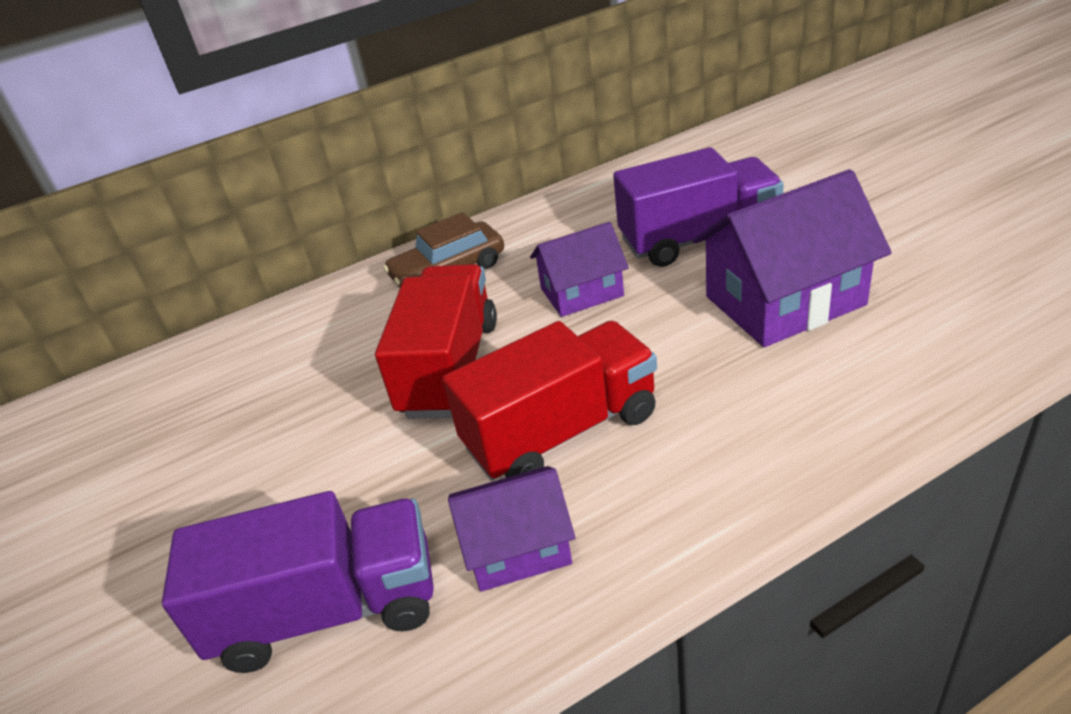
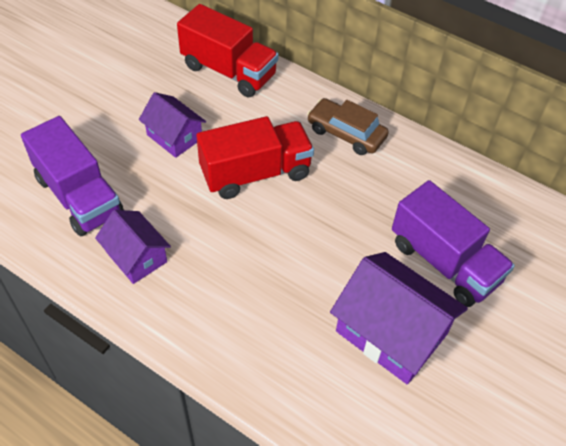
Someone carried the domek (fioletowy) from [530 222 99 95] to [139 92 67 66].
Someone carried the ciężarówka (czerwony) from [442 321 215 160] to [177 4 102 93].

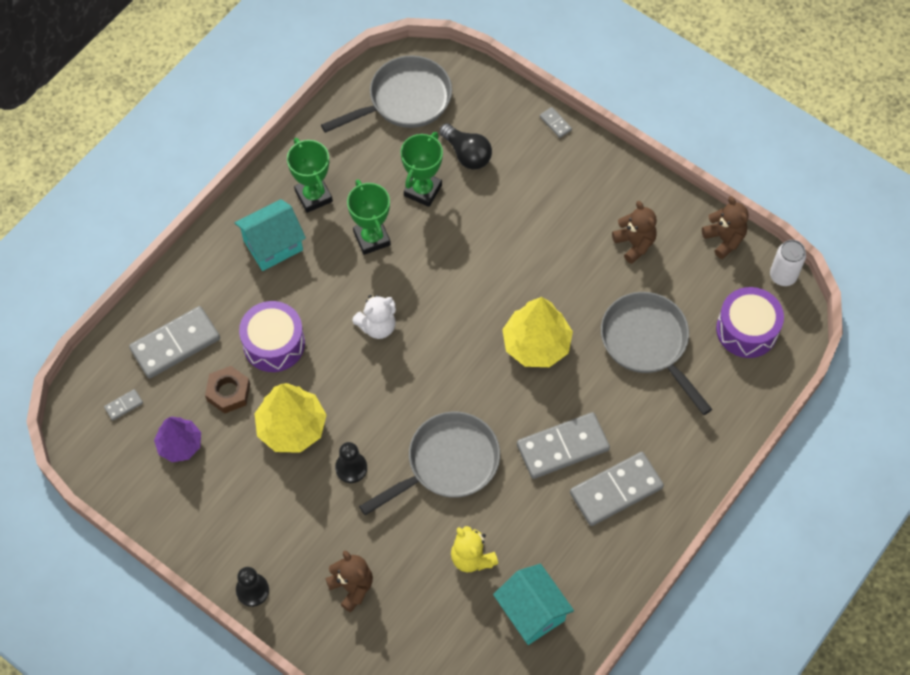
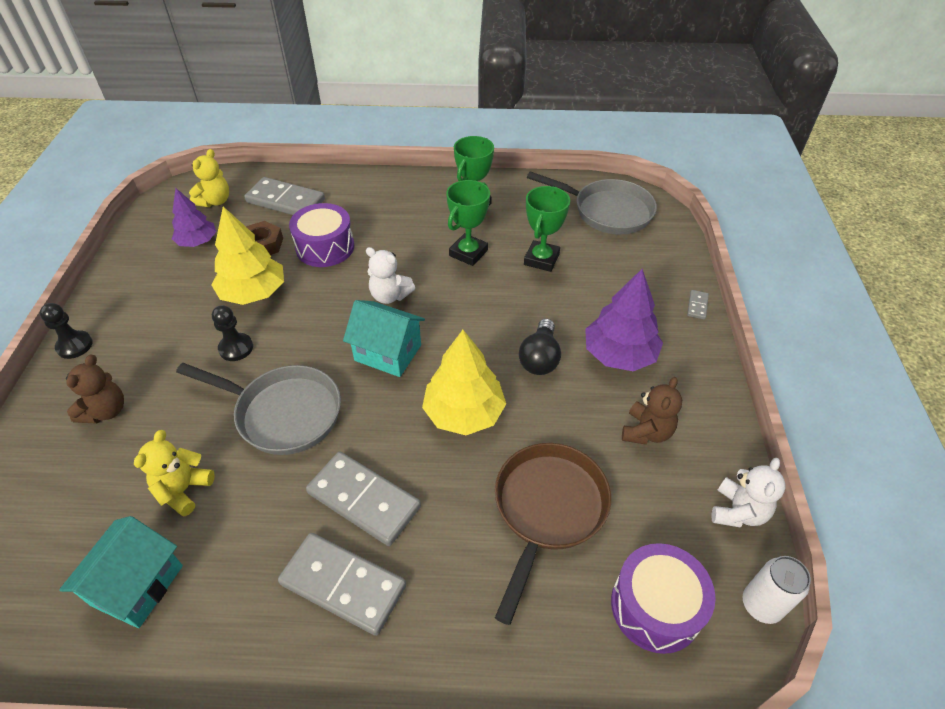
Someone carried the żarówka (czarny) from [439 123 53 47] to [519 319 42 56].
Someone rotated the puchar (zielony) at [401 132 42 75] by 60 degrees counterclockwise.
Someone repainted the miś (brązowy) at [702 196 47 63], which became the miś (biały) at [711 458 74 69].
Someone carried the domek (turkusowy) from [235 199 71 72] to [343 300 82 77].
Someone repainted the patelnia (szary) at [601 292 111 123], which became the patelnia (brązowy) at [495 443 116 182].
Someone swapped the kostka domina (szary) at [104 389 39 32] for the miś (żółty) at [189 149 40 58].
Someone put down the drzewko (fioletowy) at [585 269 78 102].

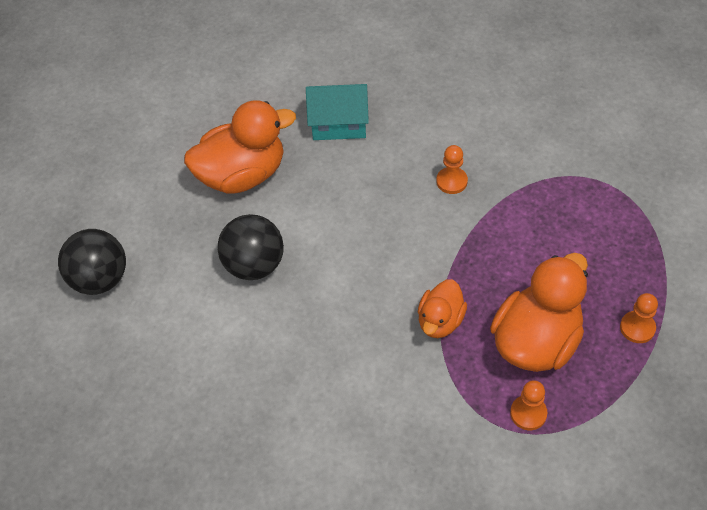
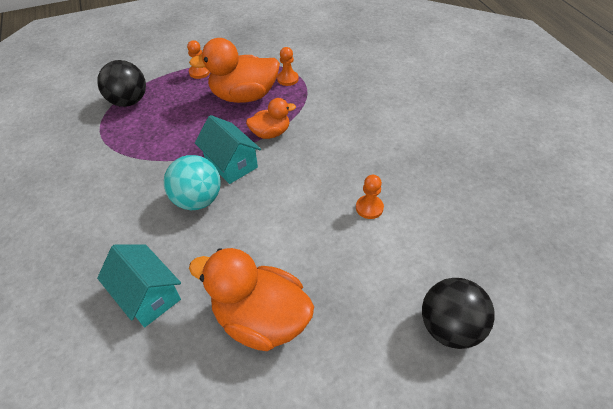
Someone carried the pionek (pomarańczowy) from [436 145 32 49] to [356 175 28 44].
Someone carried the piłka (czarny) from [218 214 66 66] to [97 60 49 47].
Someone put down the domek (turkusowy) at [195 115 66 69].
Someone put down the piłka (turkusowy) at [164 155 57 55].

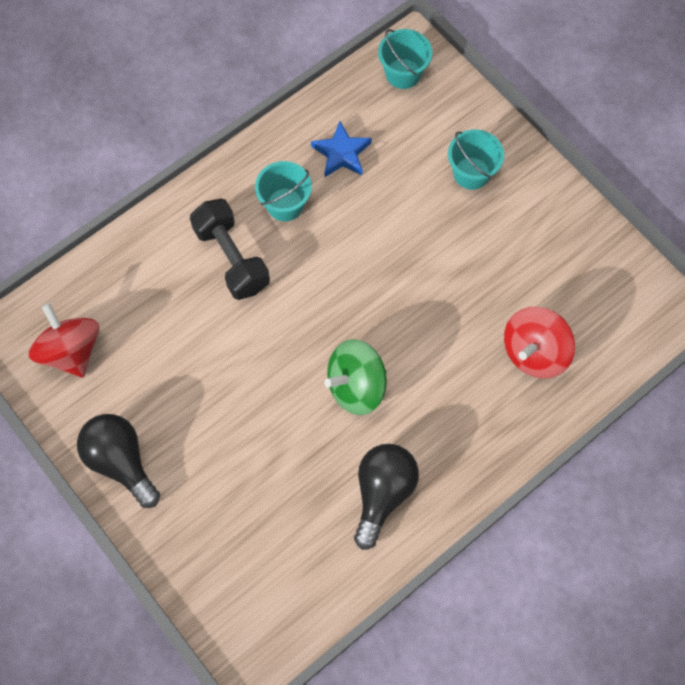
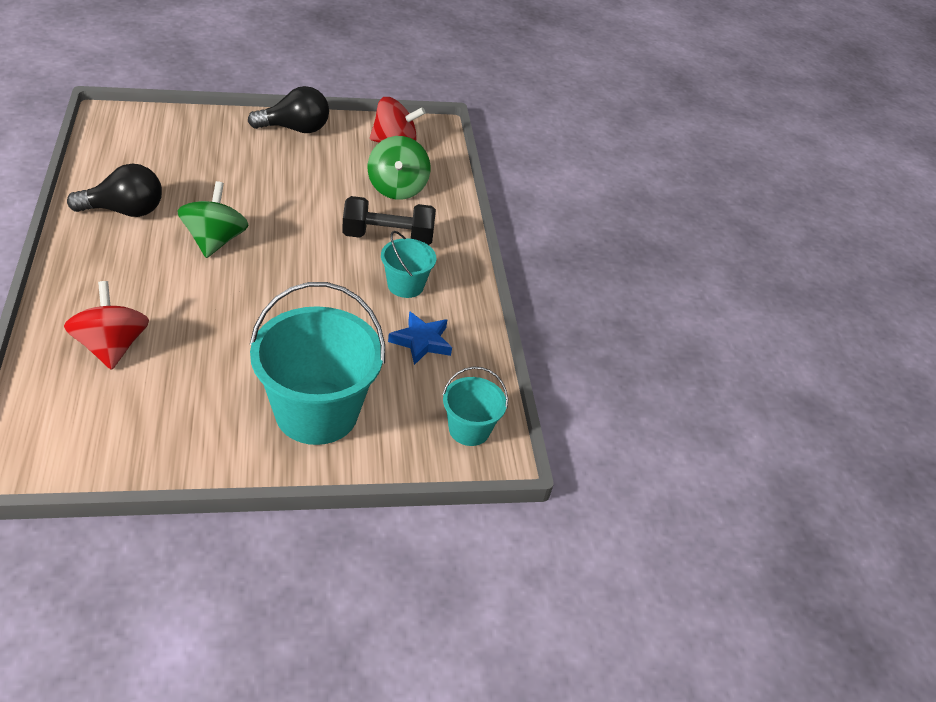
Someone scaled the wiadro (turkusowy) at [448 129 56 61] by 1.96.
Someone rotated the żarówka (czarny) at [354 444 65 106] by 60 degrees counterclockwise.
Someone put down the bączek (zielony) at [368 136 62 64].

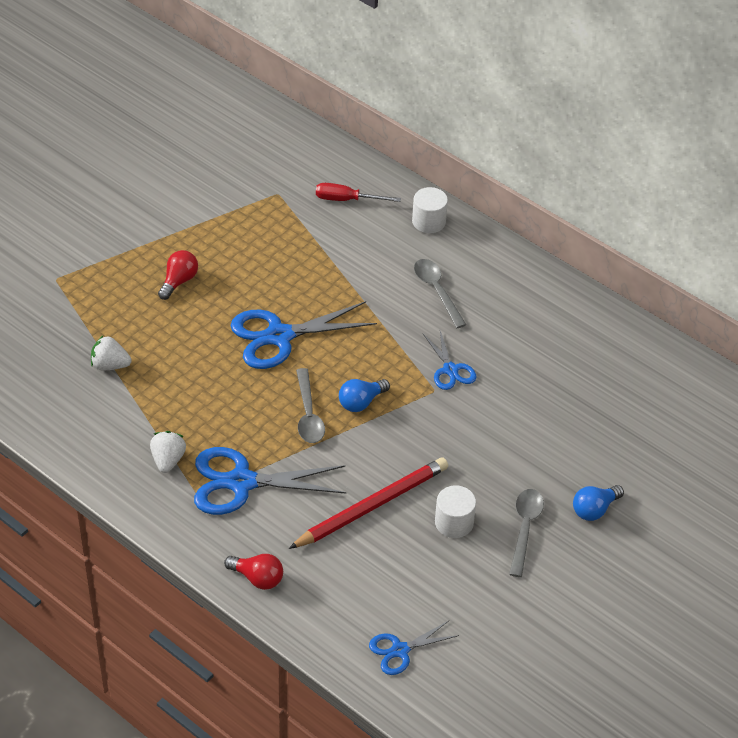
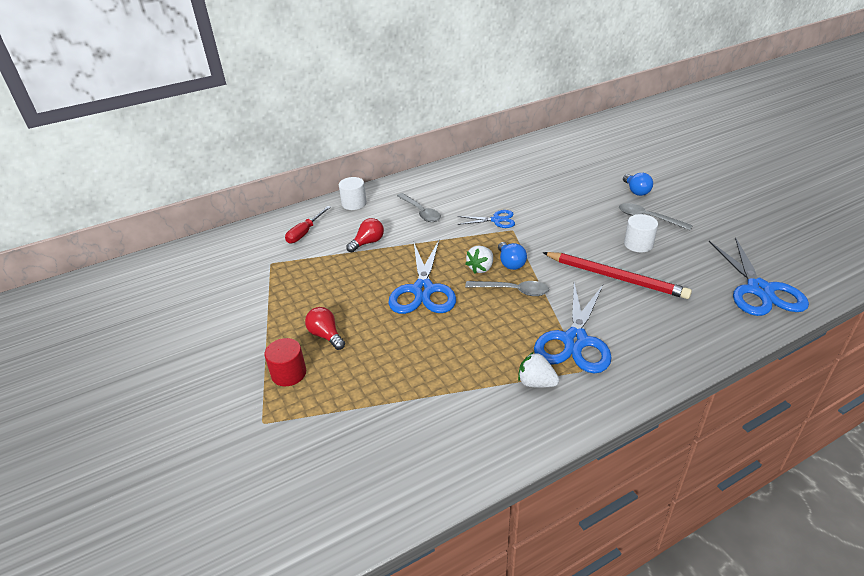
Someone rotated the łyżka (szary) at [414 259 52 69] by 120 degrees counterclockwise.
Someone carried the truskawka (biały) from [91 336 40 34] to [465 246 28 27].
Someone rotated the ołówek (czerwony) at [289 458 159 91] by 135 degrees clockwise.
Someone carried the żarówka (czerwony) from [224 554 59 36] to [346 218 38 34].
Someone scaled the nożyczki (niebieski) at [369 620 90 55] by 1.83.
Someone put down the walec (czerwony) at [264 338 42 48].

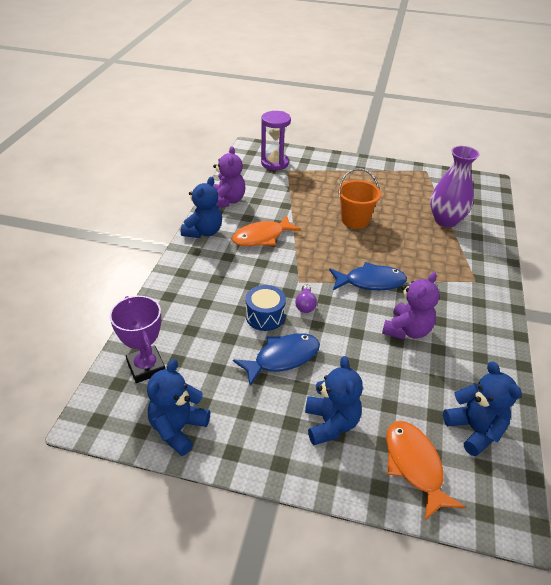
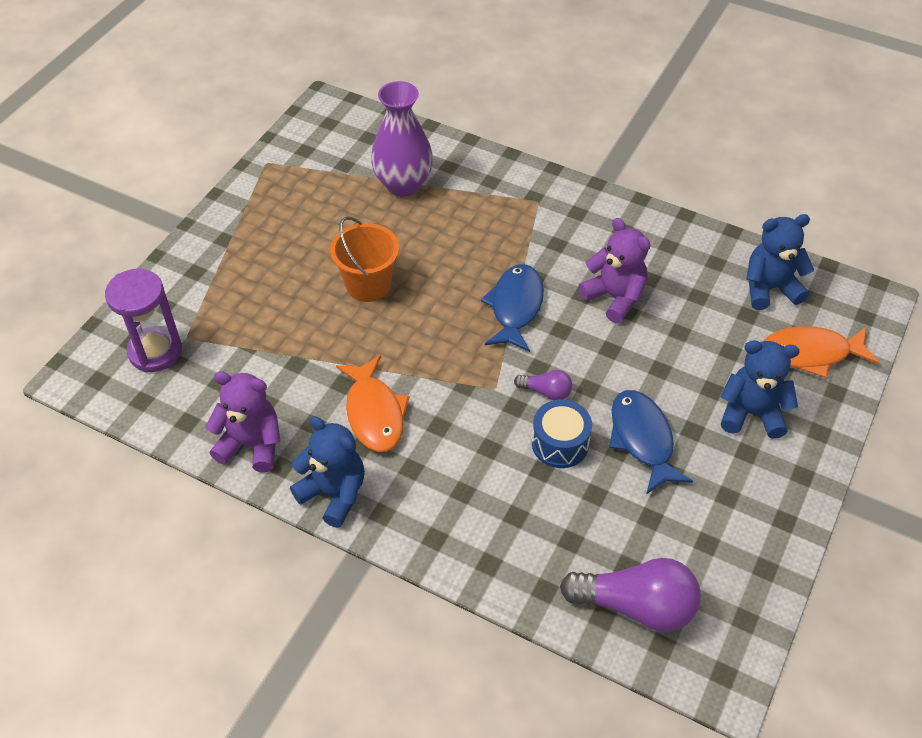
Someone swapped the puchar (fioletowy) at [110 296 55 87] for the żarówka (fioletowy) at [560 558 141 74].
Someone took away the miś (niebieski) at [147 359 63 97].

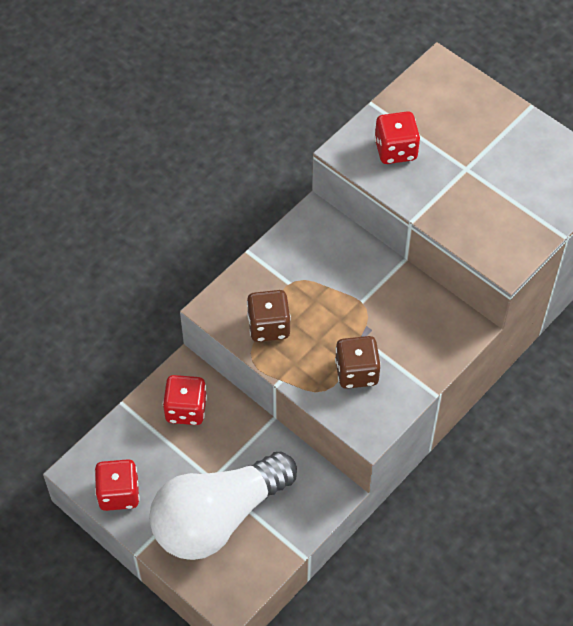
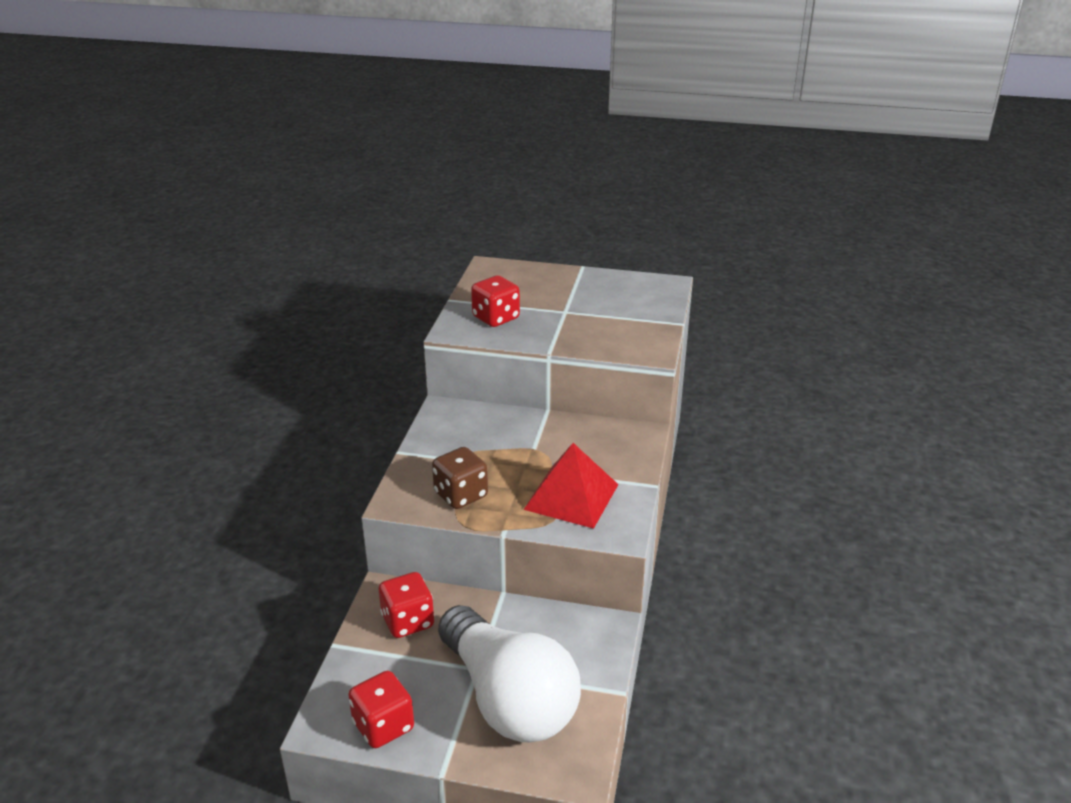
Someone swapped the kostka do gry (brązowy) at [335 336 46 53] for the piramida (czerwony) at [524 443 95 86].
Someone rotated the żarówka (biały) at [149 451 148 109] by 60 degrees counterclockwise.

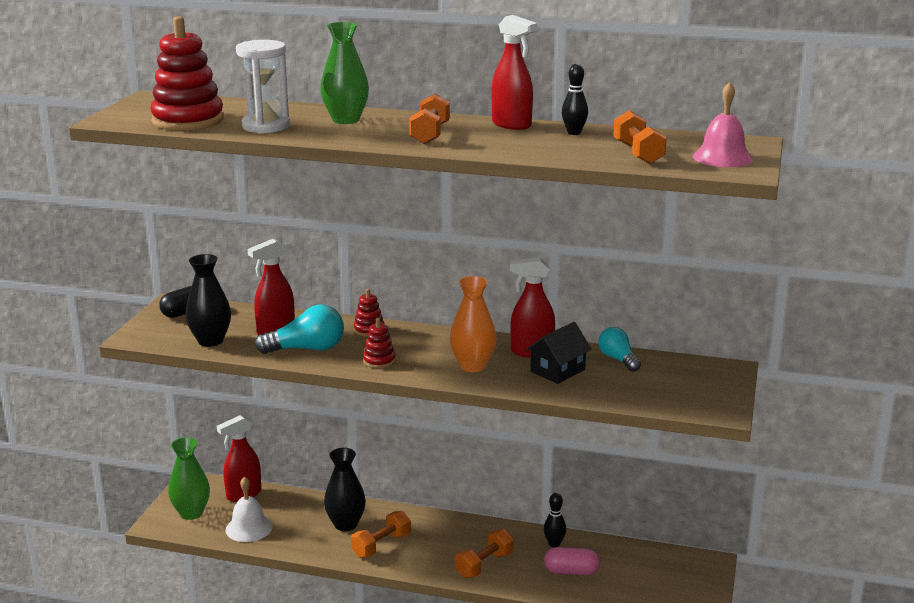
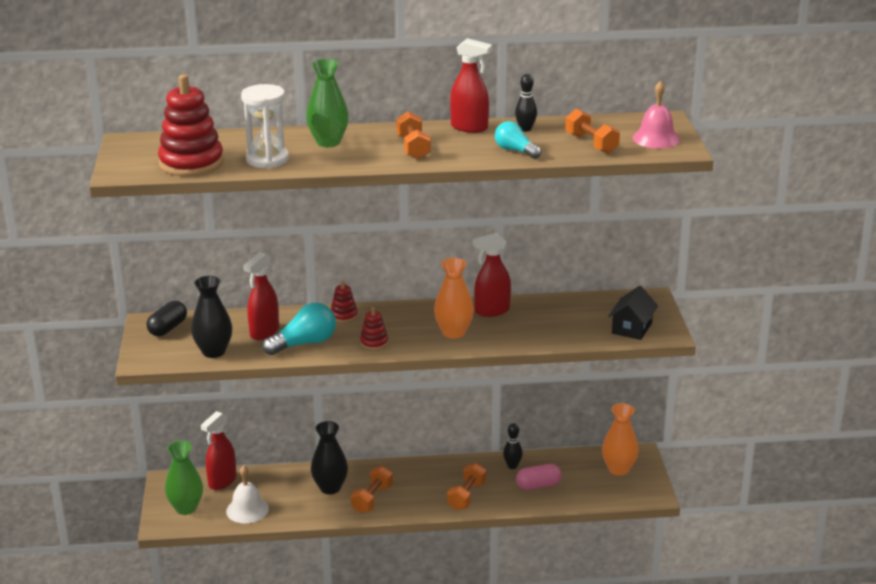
Someone carried the domek (czarny) from [526 322 66 62] to [608 286 50 54].
Someone carried the żarówka (turkusowy) from [598 327 43 45] to [495 121 46 38].
Someone put down the wazon (pomarańczowy) at [602 403 37 73].

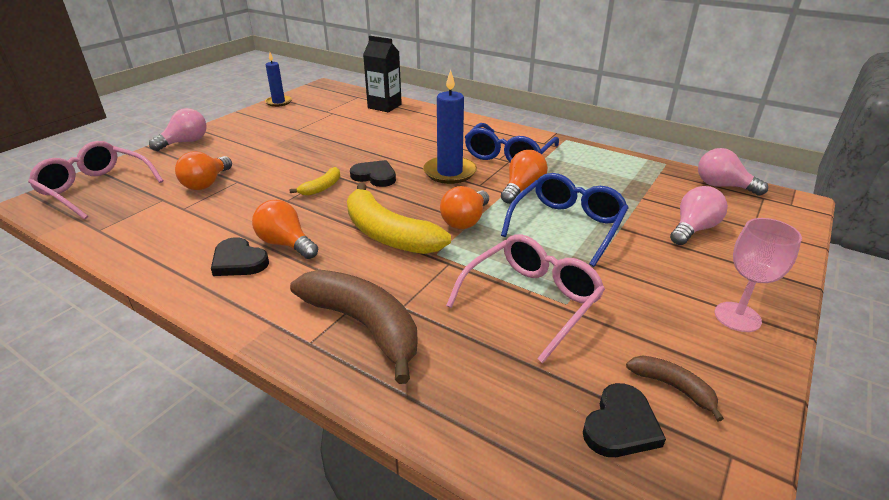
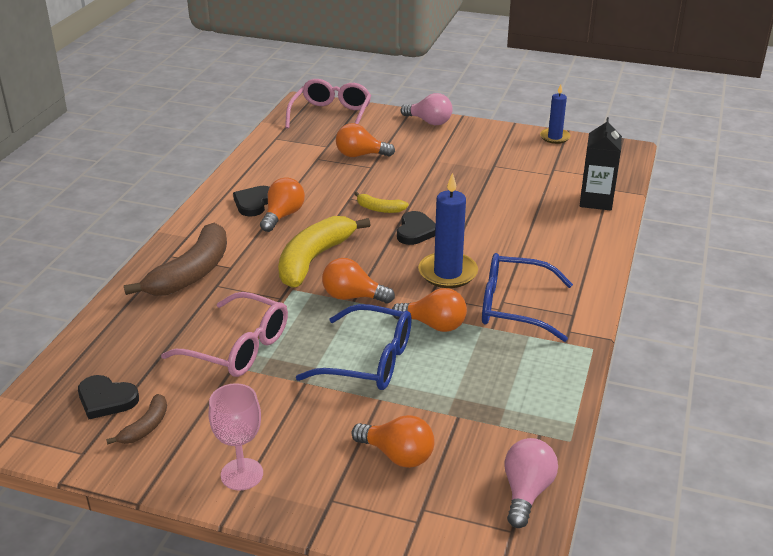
Someone repainted the żarówka (różowy) at [670 186 58 59], which became the żarówka (pomarańczowy) at [352 415 83 53].

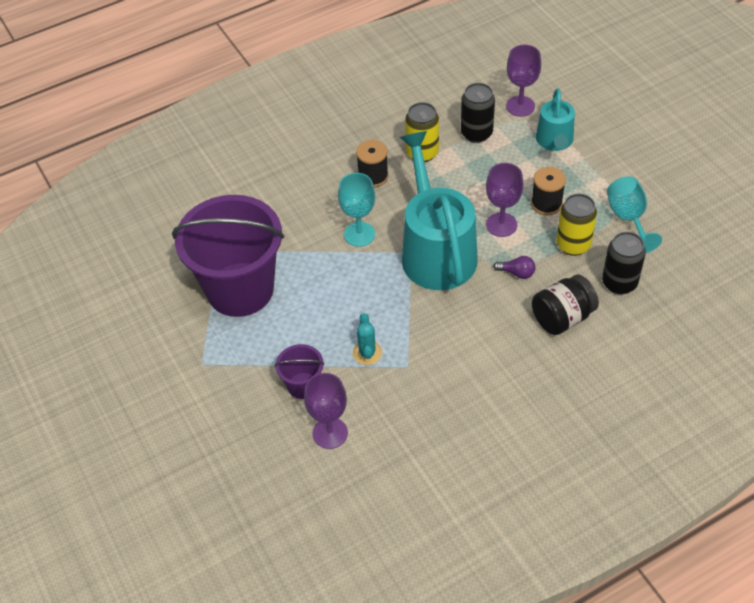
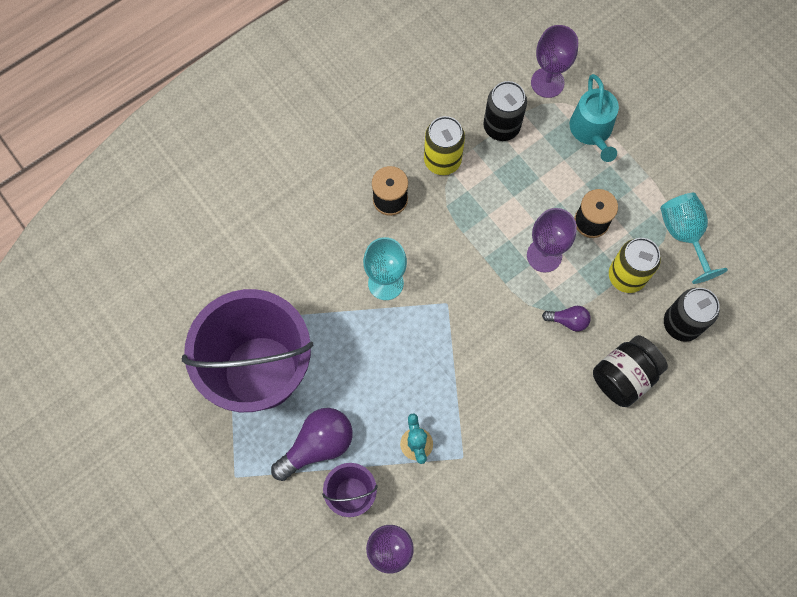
Someone took away the konewka (turkusowy) at [400 131 78 159].
Someone put down the żarówka (fioletowy) at [271 408 82 73].

